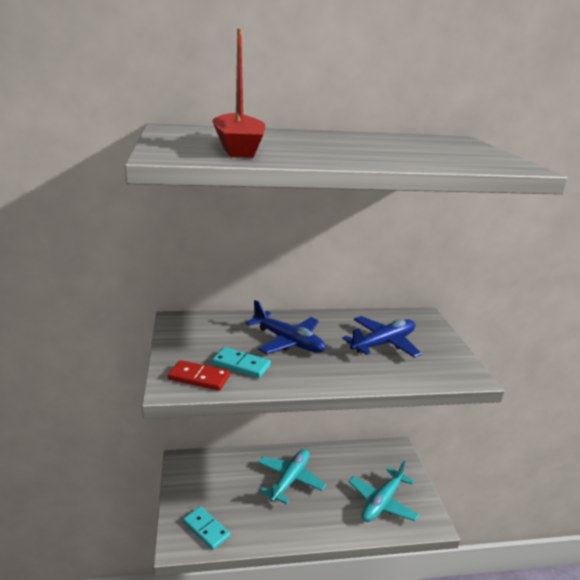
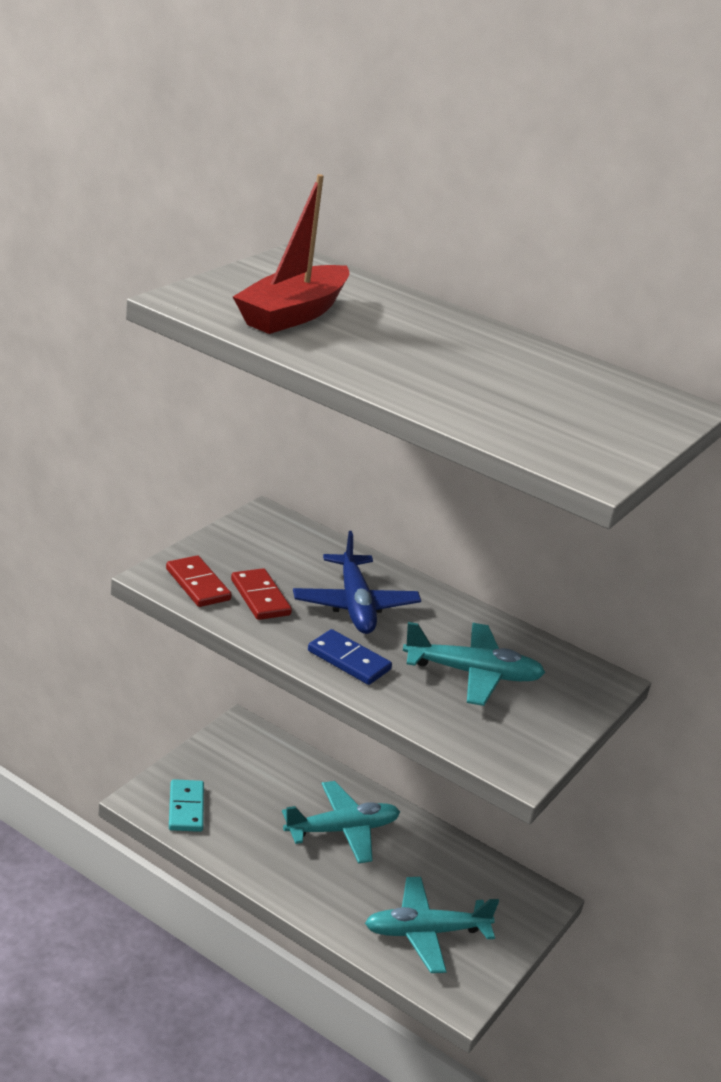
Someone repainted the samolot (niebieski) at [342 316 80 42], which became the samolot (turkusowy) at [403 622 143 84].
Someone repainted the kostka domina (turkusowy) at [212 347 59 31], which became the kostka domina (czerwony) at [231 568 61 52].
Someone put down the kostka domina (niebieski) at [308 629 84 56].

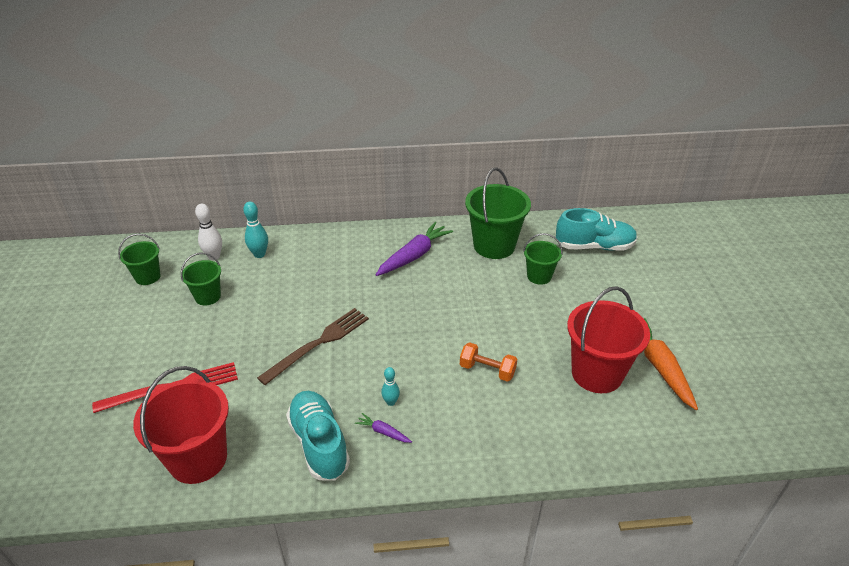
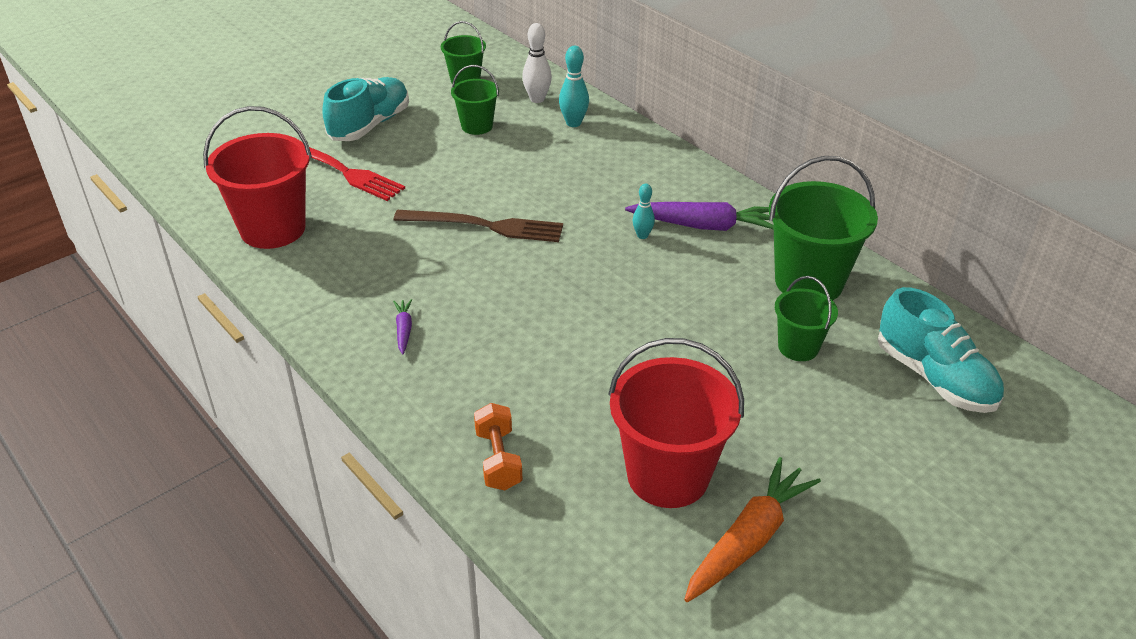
Someone carried the hantel (pomarańczowy) from [460 342 57 40] to [474 403 49 87].
Someone carried the kręgiel (turkusowy) from [381 367 19 39] to [633 184 22 55].
Someone carried the but (turkusowy) from [286 391 64 89] to [322 77 87 64].

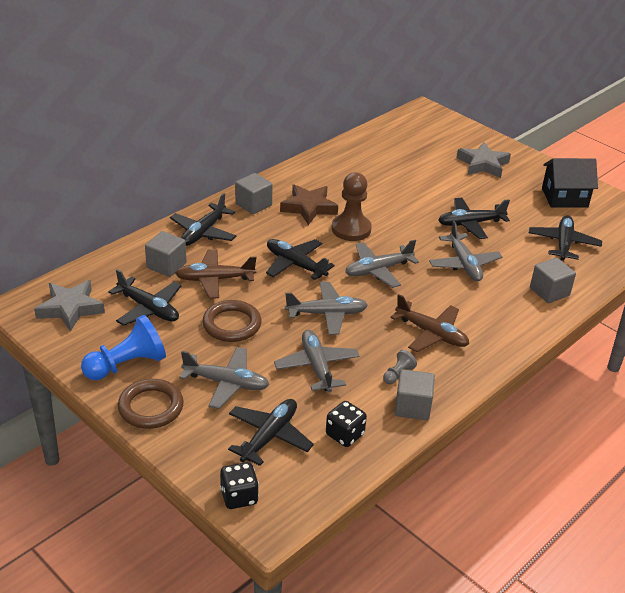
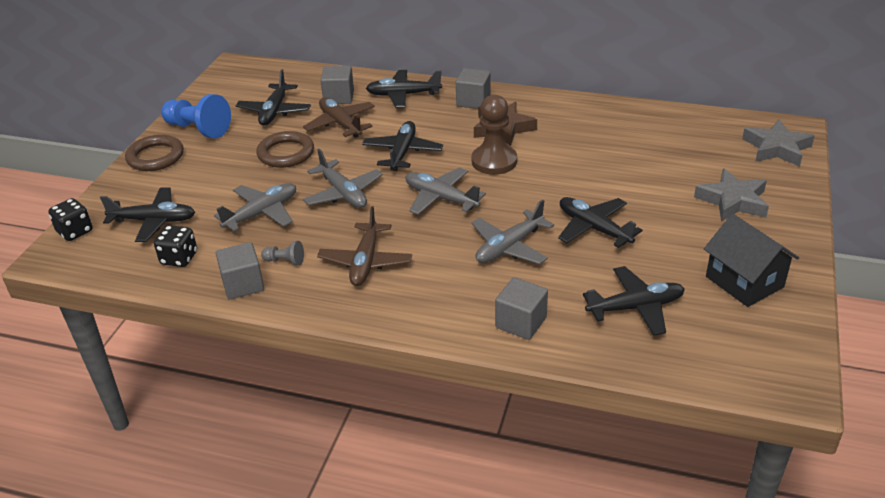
Someone carried the gwiazda (szary) from [34 280 71 52] to [742 119 73 48].
Someone took away the samolot (szary) at [179 347 90 62].

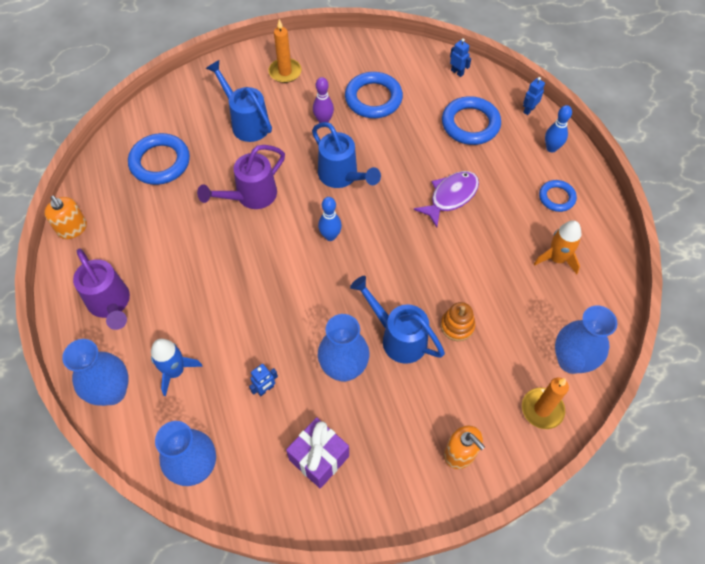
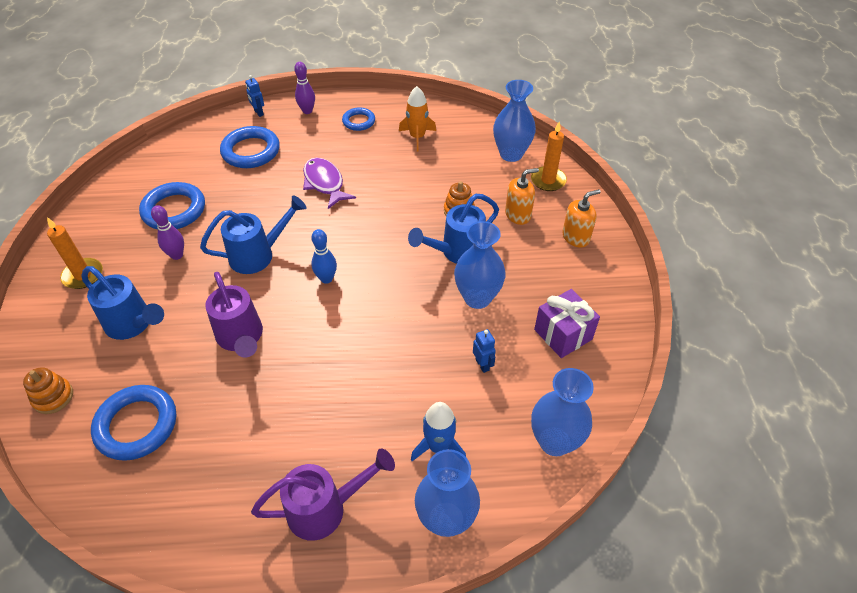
Someone took away the robot (niebieski) at [450 38 21 39].
Someone rotated the konewka (niebieski) at [206 60 66 82] by 120 degrees counterclockwise.
Someone repainted the kręgiel (niebieski) at [545 105 27 48], which became the kręgiel (fioletowy) at [294 62 21 52].
Someone carried the dozownik mydła (pomarańczowy) from [44 196 43 43] to [505 168 34 57].
Someone put down the zabawka nakładanka (pomarańczowy) at [23 367 50 47].

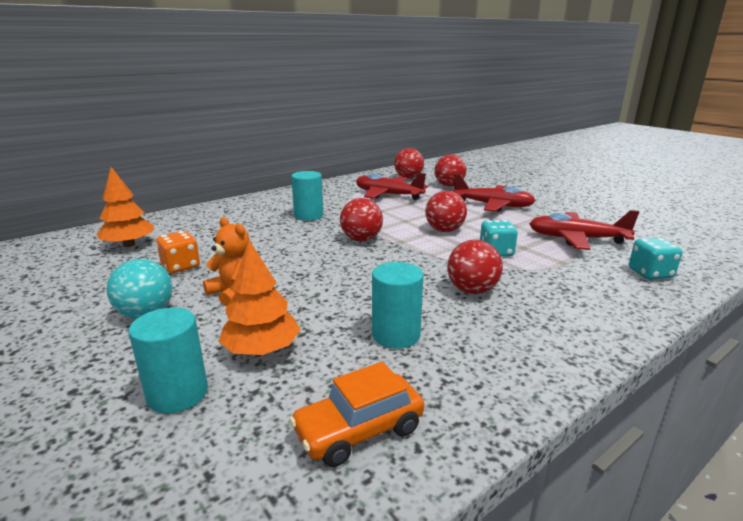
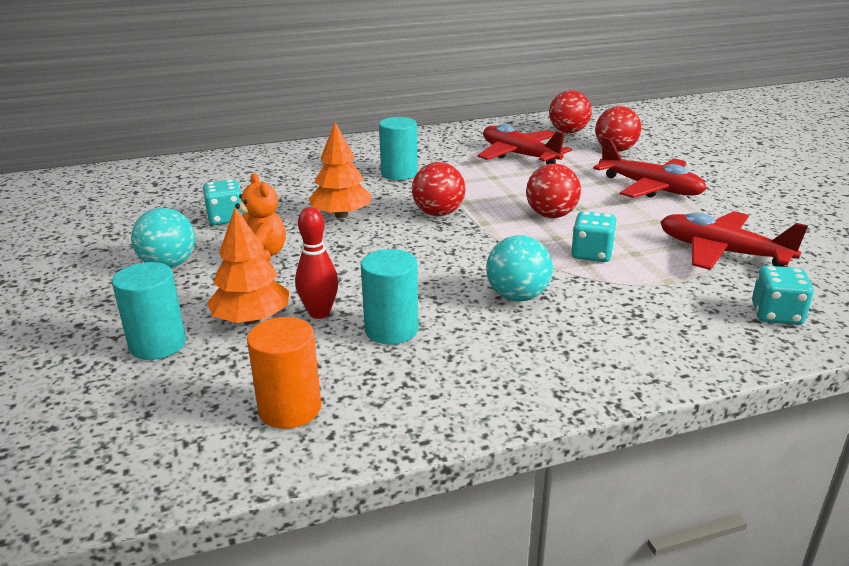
Someone carried the drzewko (pomarańczowy) from [97 167 57 80] to [309 123 63 95].
Someone repainted the kostka do gry (pomarańczowy) at [156 231 44 42], which became the kostka do gry (turkusowy) at [202 179 41 46].
Someone repainted the piłka (czerwony) at [447 240 56 54], which became the piłka (turkusowy) at [486 235 67 66].
Someone swapped the samochód (pomarańczowy) at [290 362 134 105] for the walec (pomarańczowy) at [247 317 74 112].
Someone put down the kręgiel (czerwony) at [295 207 43 112].

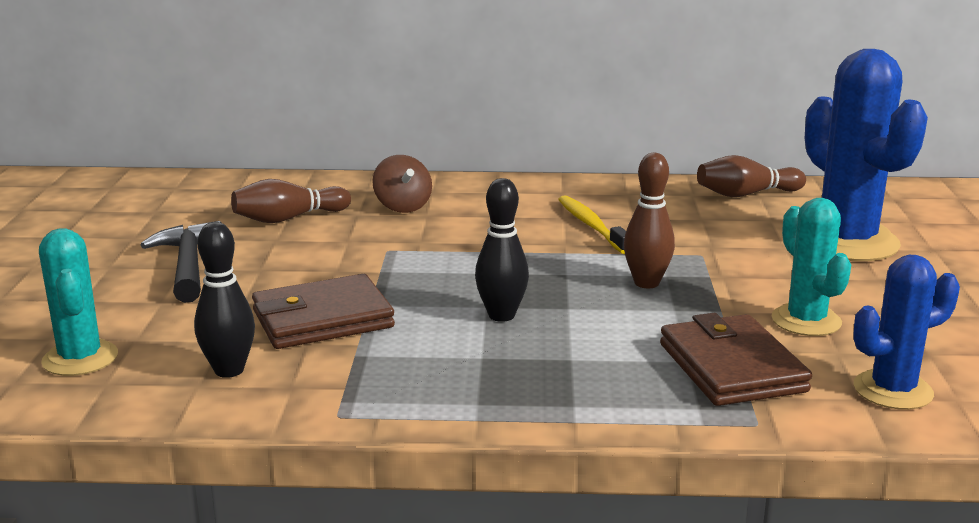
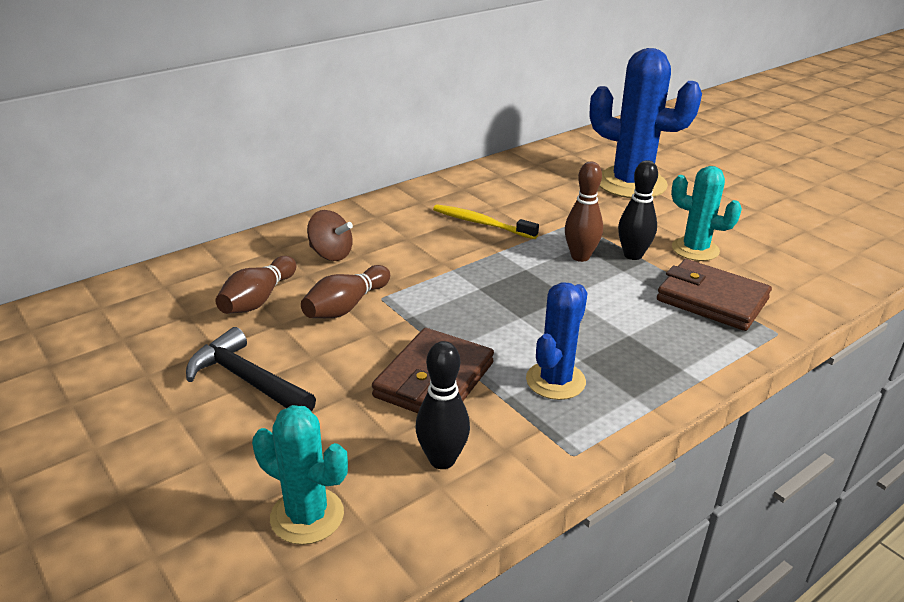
Someone carried the kręgiel (brązowy) from [697 155 109 42] to [301 265 89 53].
Someone carried the kręgiel (czarny) from [475 178 54 144] to [618 160 40 100].
Someone carried the kaktus (niebieski) from [853 255 107 155] to [526 282 62 118].

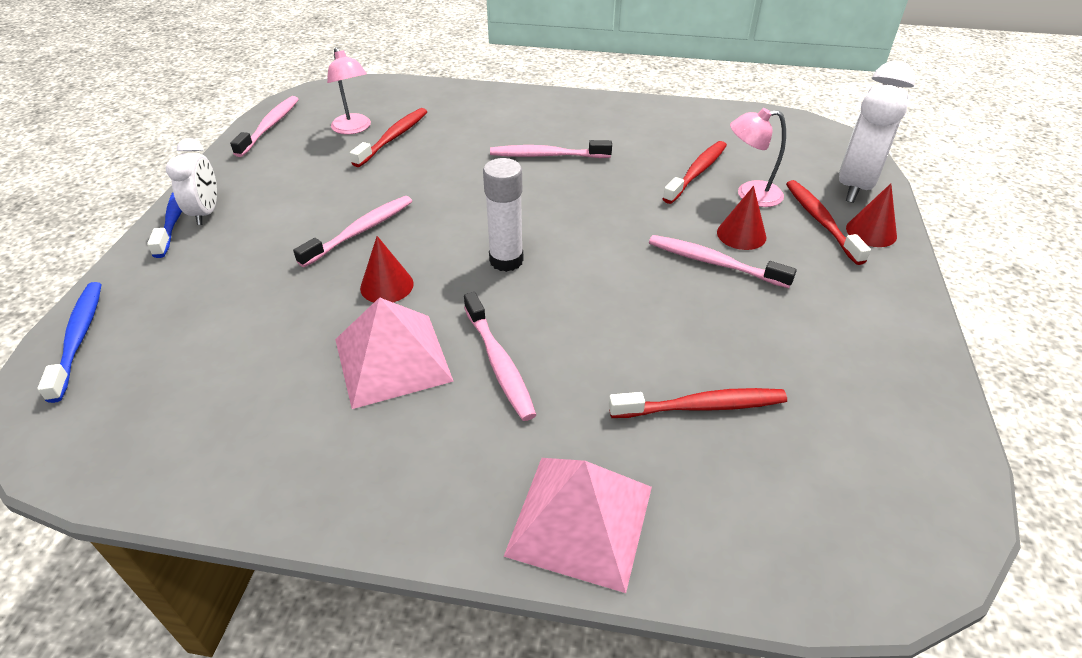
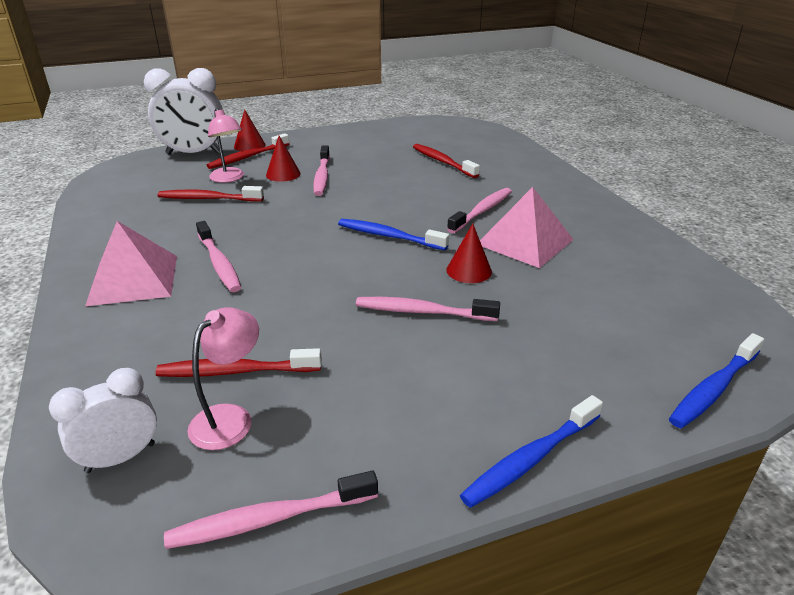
Someone carried the budzik (biały) from [166 138 51 87] to [49 368 108 105].
Someone swapped the klej w sztyfcie (biały) at [483 158 41 114] for the szczoteczka do zębów (niebieski) at [338 219 111 31].
Someone carried the piramida (różowy) from [504 458 148 135] to [85 221 92 85].

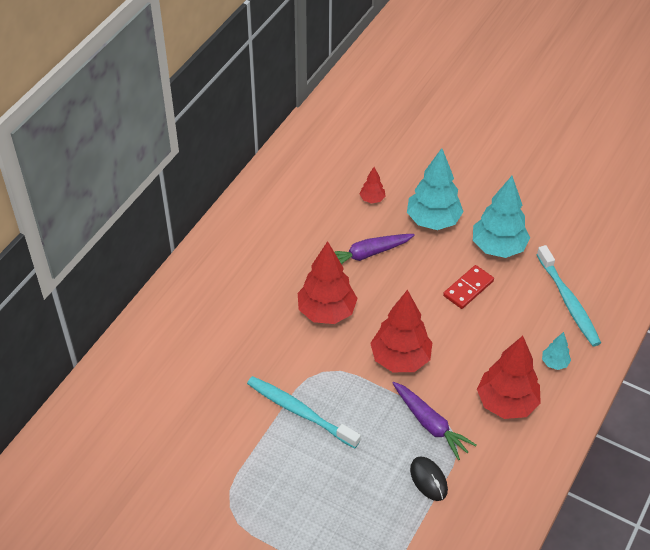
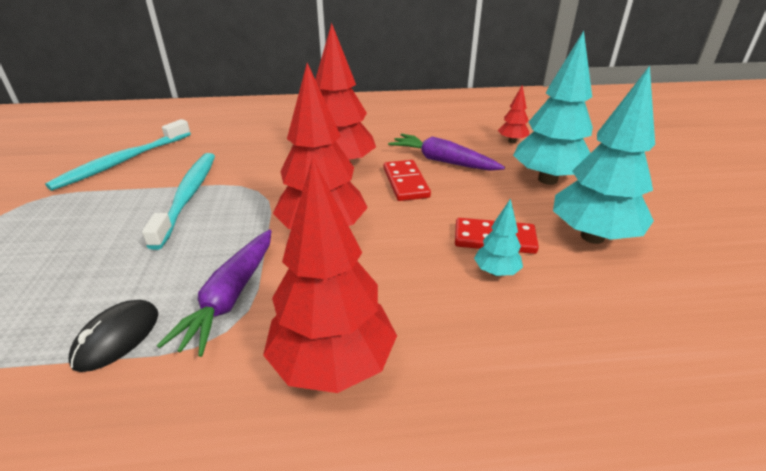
Someone carried the szczoteczka do zębów (turkusowy) from [537 245 64 101] to [45 119 146 72].
Someone carried the drzewko (turkusowy) from [542 332 29 38] to [474 198 49 78].
Someone put down the kostka domina (czerwony) at [384 160 47 41].

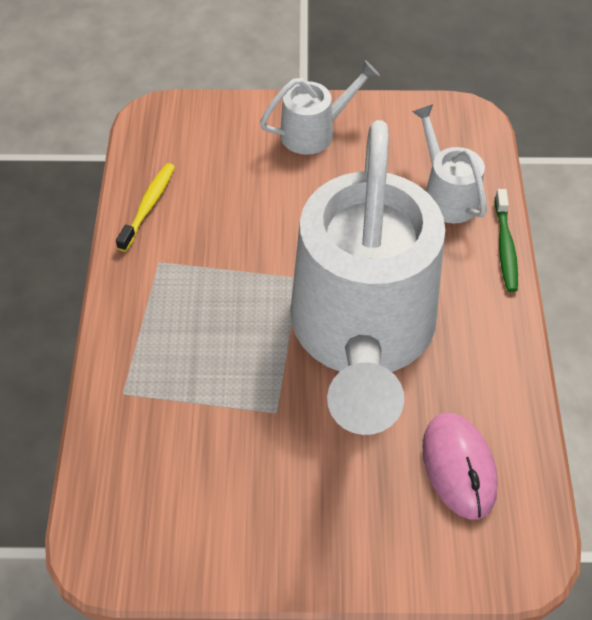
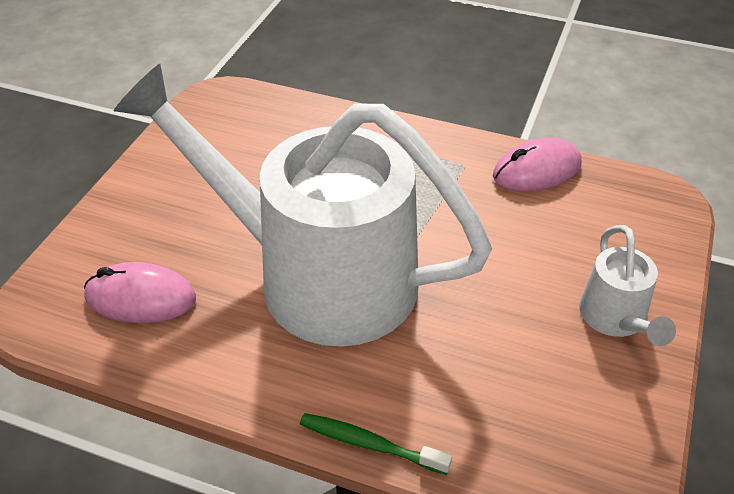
Someone took away the konewka (biały) at [412 104 75 119].
Someone swapped the szczoteczka do zębów (żółty) at [116 163 59 89] for the myszka (różowy) at [493 138 88 53].

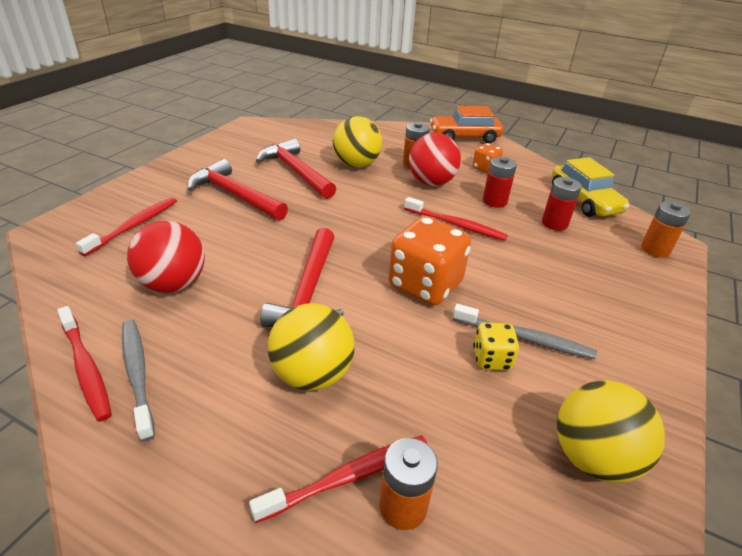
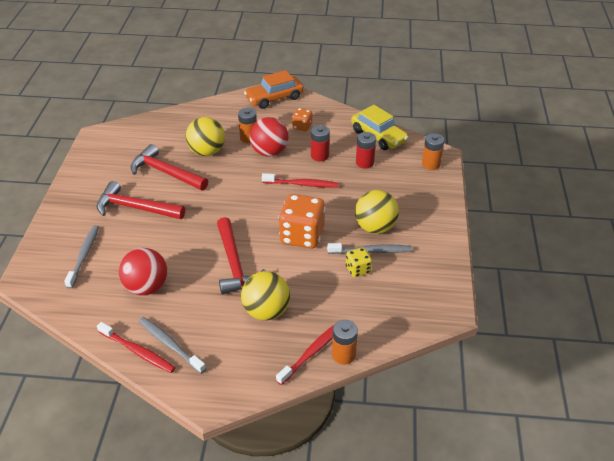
Someone repainted the szczoteczka do zębów (czerwony) at [76 197 101 59], which became the szczoteczka do zębów (szary) at [64 225 35 64].
Someone carried the piłka (żółty) from [557 380 108 103] to [355 190 44 44].

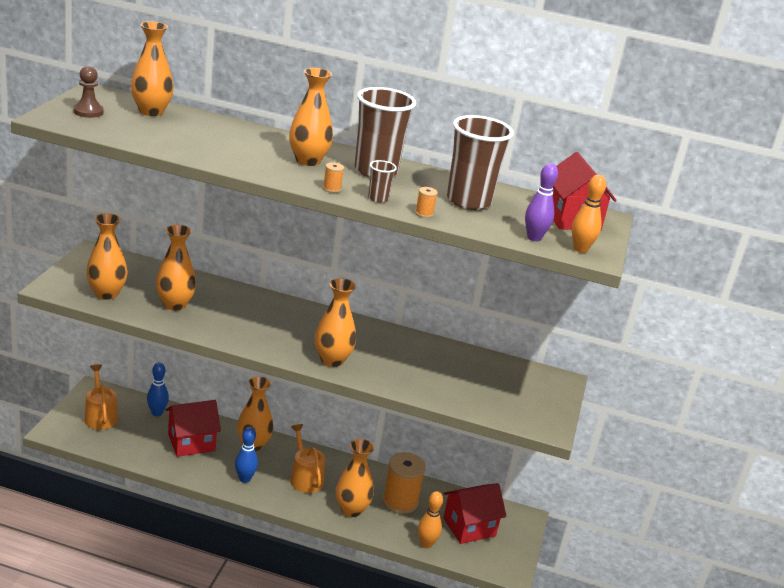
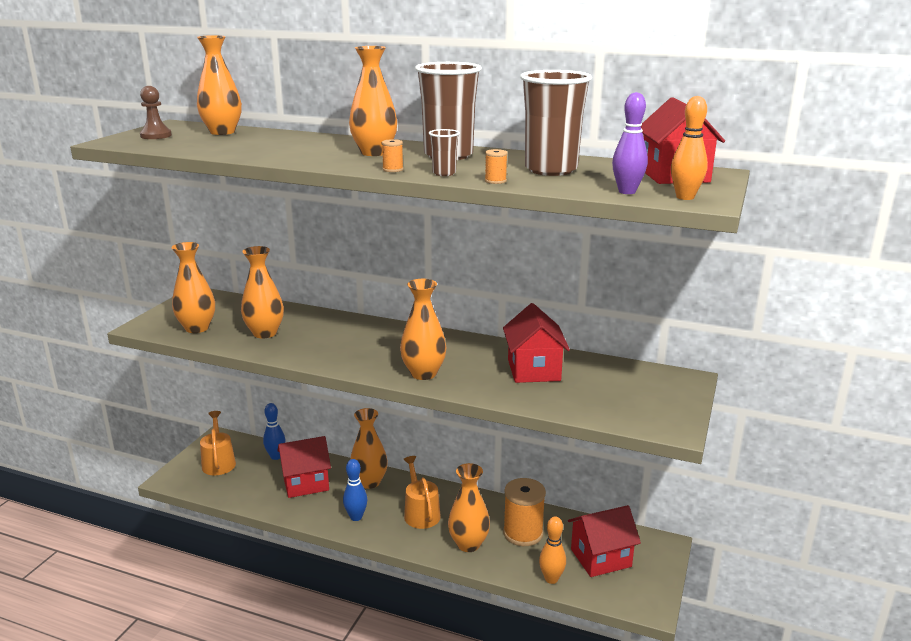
Someone put down the domek (czerwony) at [503 303 67 80].

